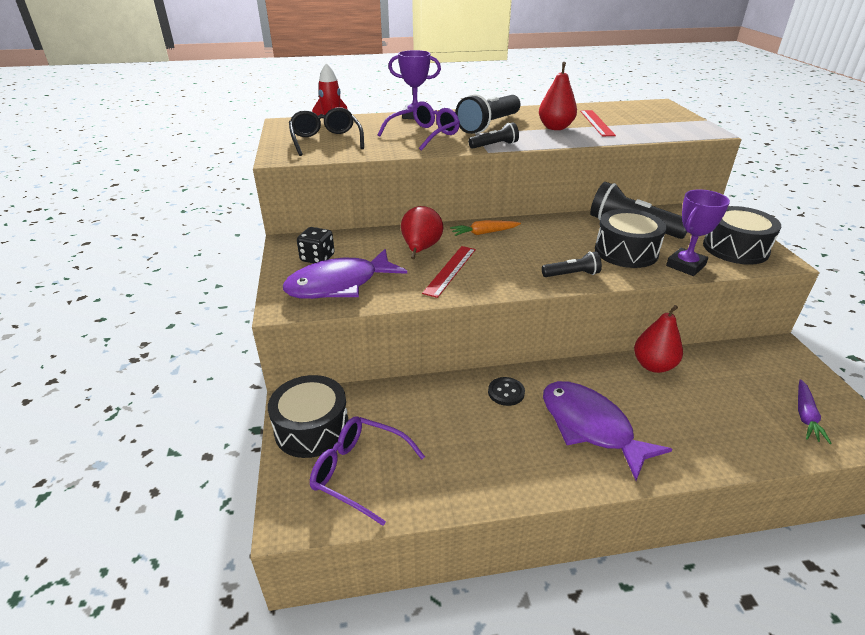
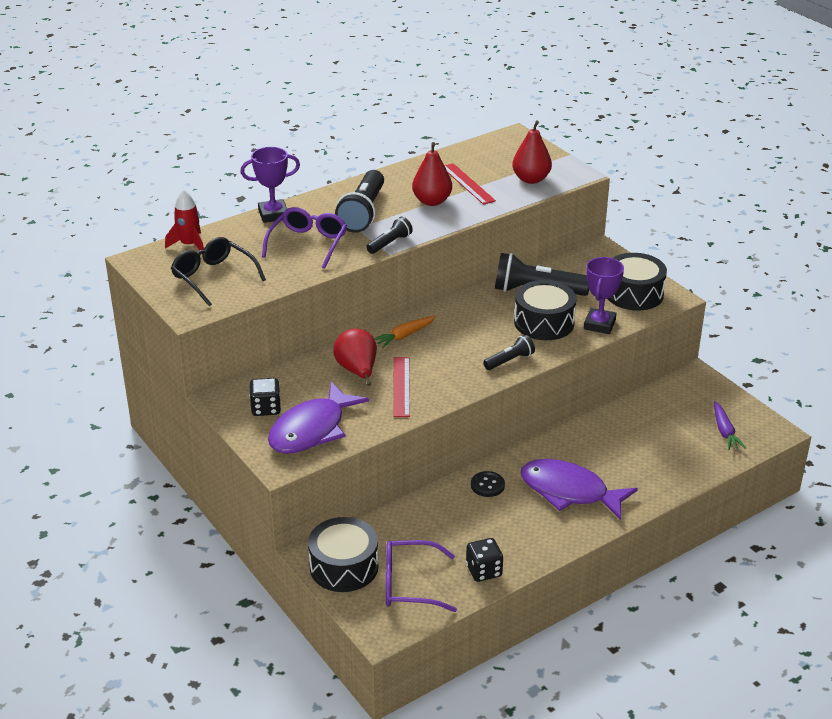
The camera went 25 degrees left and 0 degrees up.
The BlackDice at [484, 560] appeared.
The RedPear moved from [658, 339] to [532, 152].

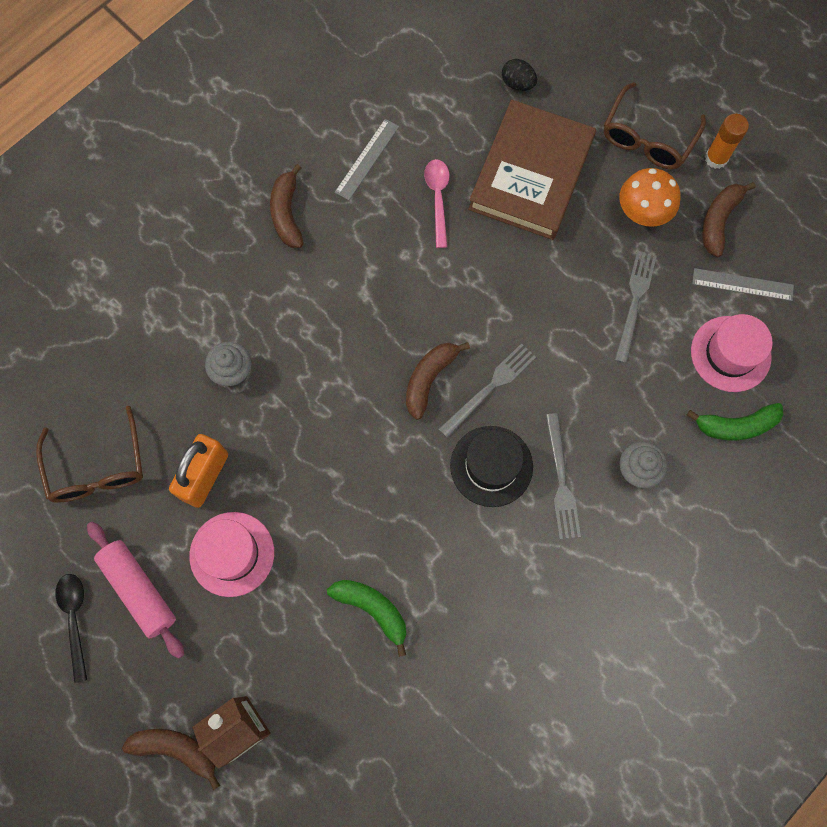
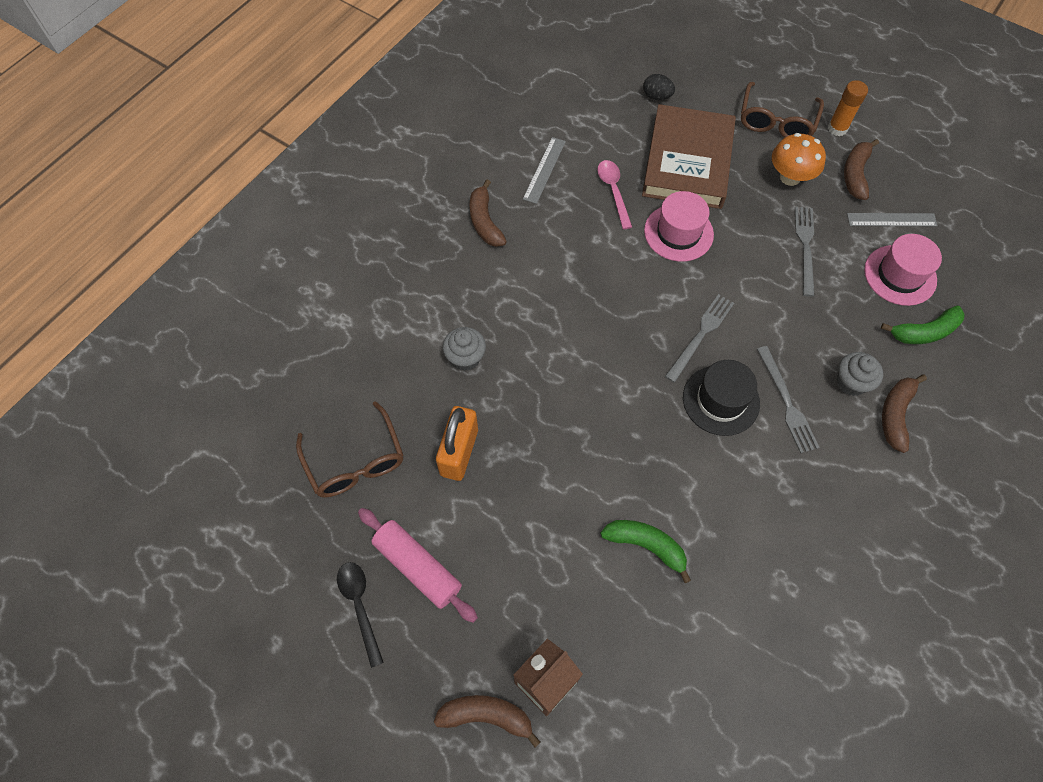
The camera went 10 degrees left and 10 degrees down.
The PinkHat moved from [231, 554] to [679, 226].
The BrownBanana moved from [438, 381] to [904, 414].

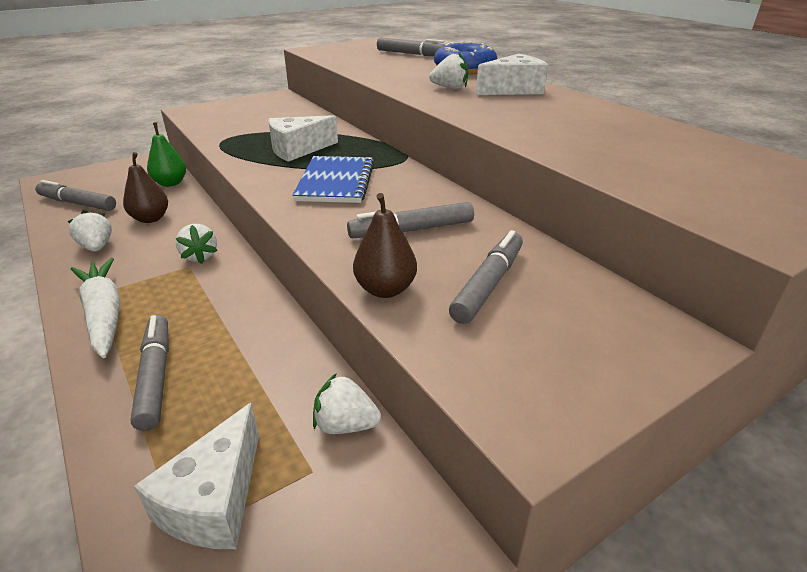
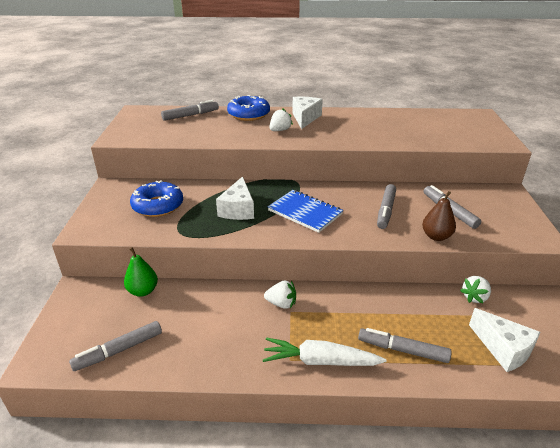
The camera went 55 degrees left and 0 degrees up.
The WhiteStrawberry at [89, 231] disappeared.
The BrownPear at [145, 187] disappeared.
The BlueDonut at [156, 198] appeared.

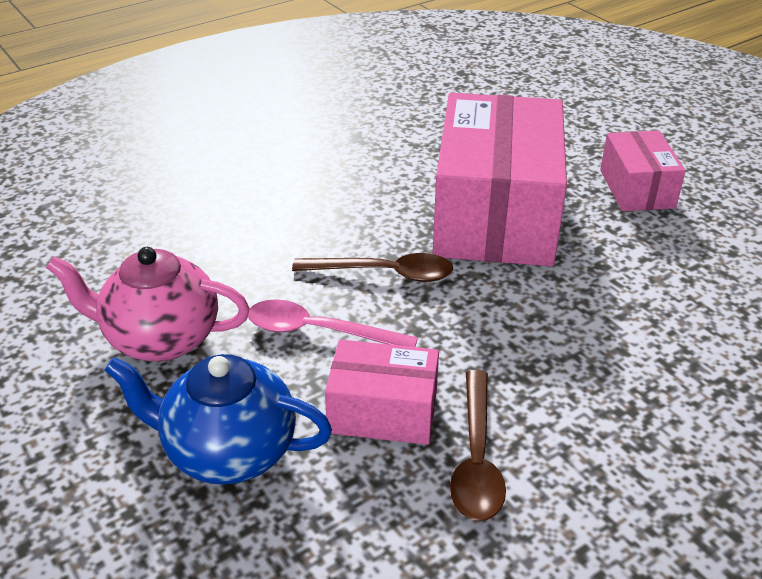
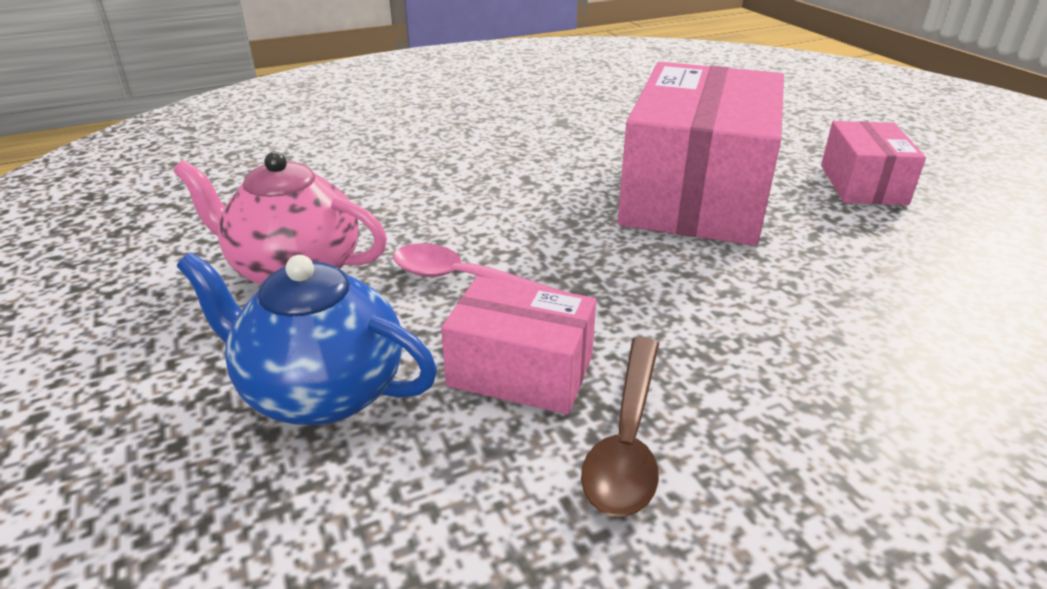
The camera went 10 degrees right and 5 degrees down.
The BrownSpoon at [372, 267] disappeared.

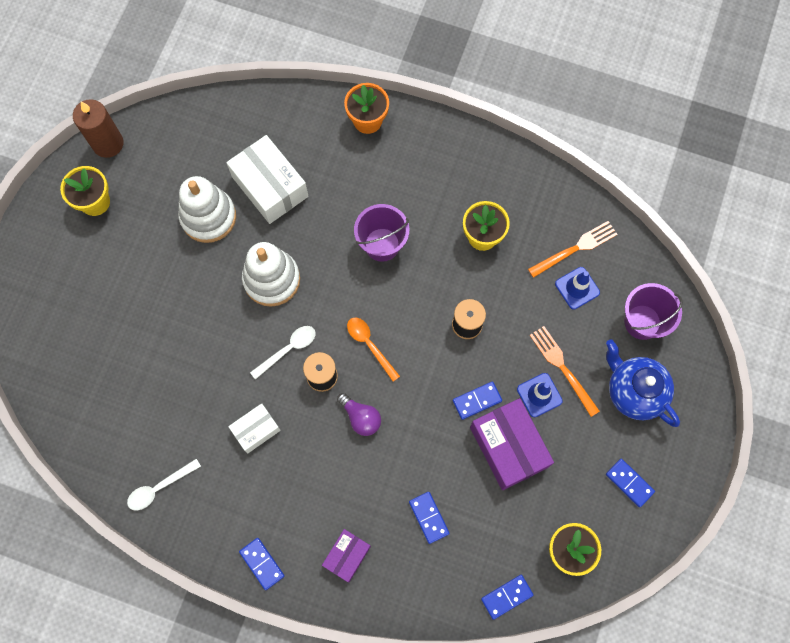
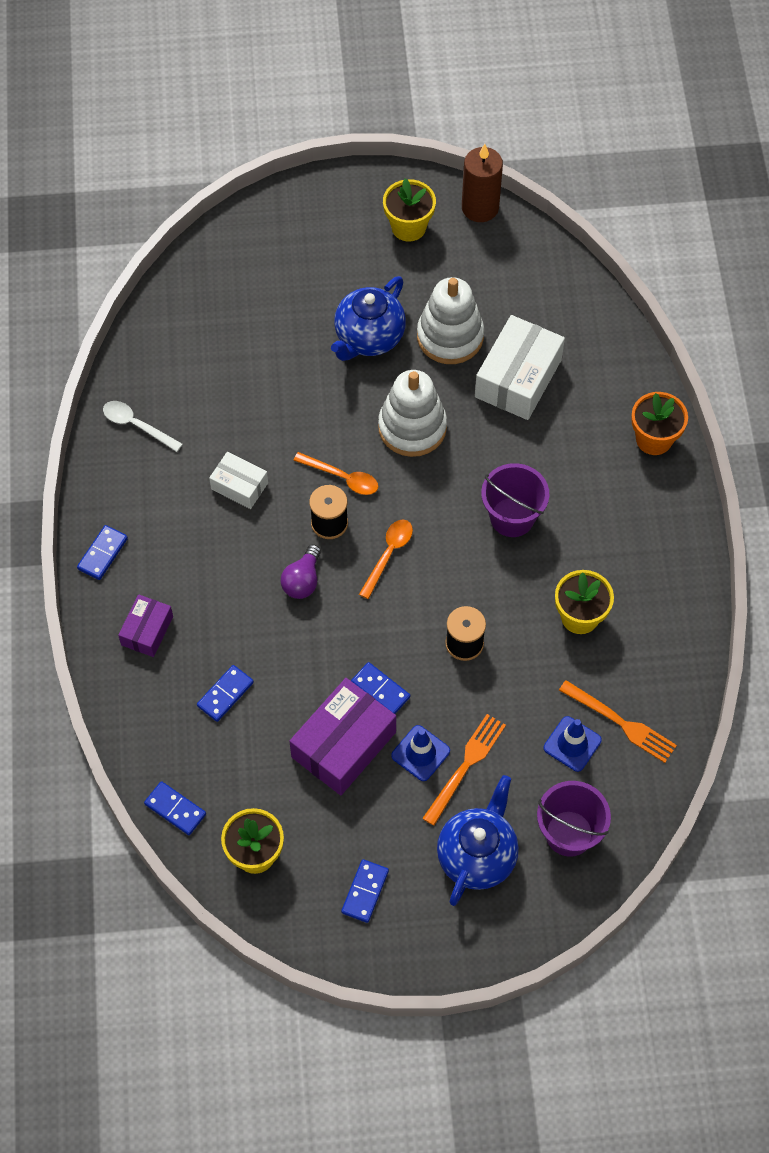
The camera went 65 degrees right and 10 degrees down.
The BlueTeapot at [368, 318] appeared.
The WhiteSpoon at [283, 353] became the OrangeSpoon at [335, 473].
The PurpleBox at [346, 555] turned 75 degrees counterclockwise.

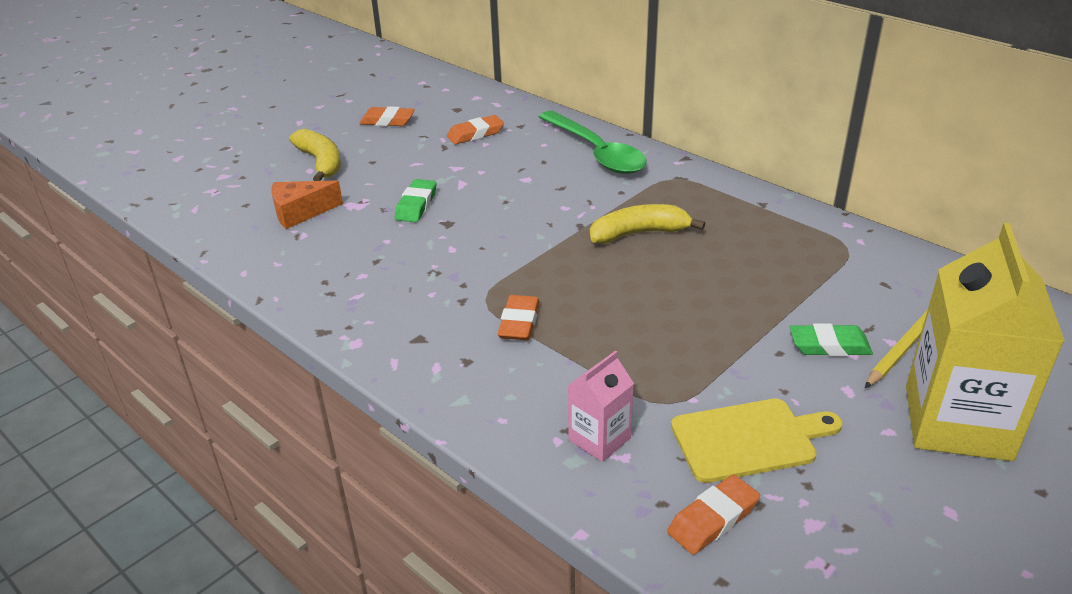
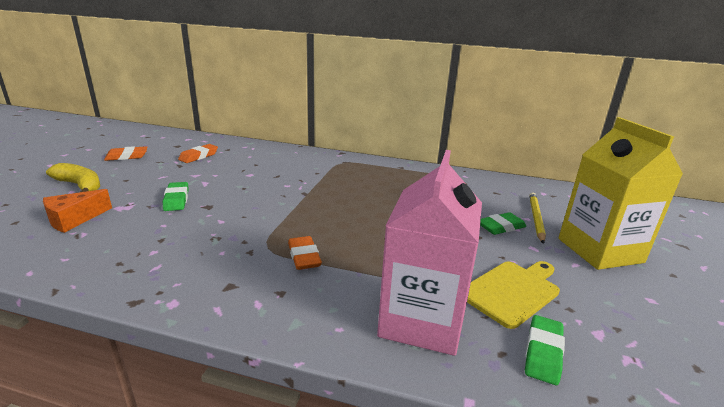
The camera went 30 degrees left and 10 degrees down.
The GreenSpoon at [593, 142] disappeared.
The YellowBanana at [647, 224] disappeared.
The OrangeEraser at [713, 514] became the GreenEraser at [545, 350].
The PinkCarton at [601, 406] changed to 2.05 times the size.

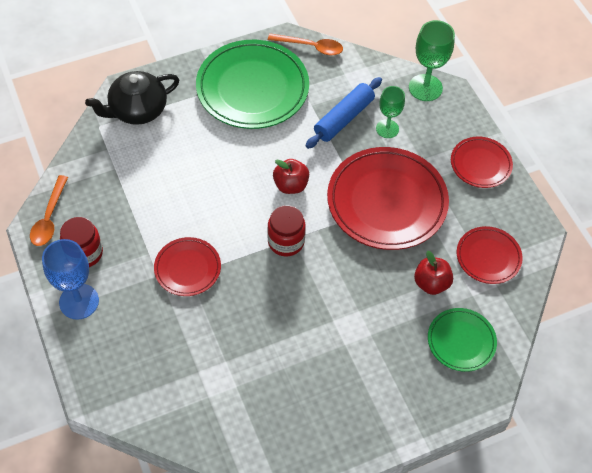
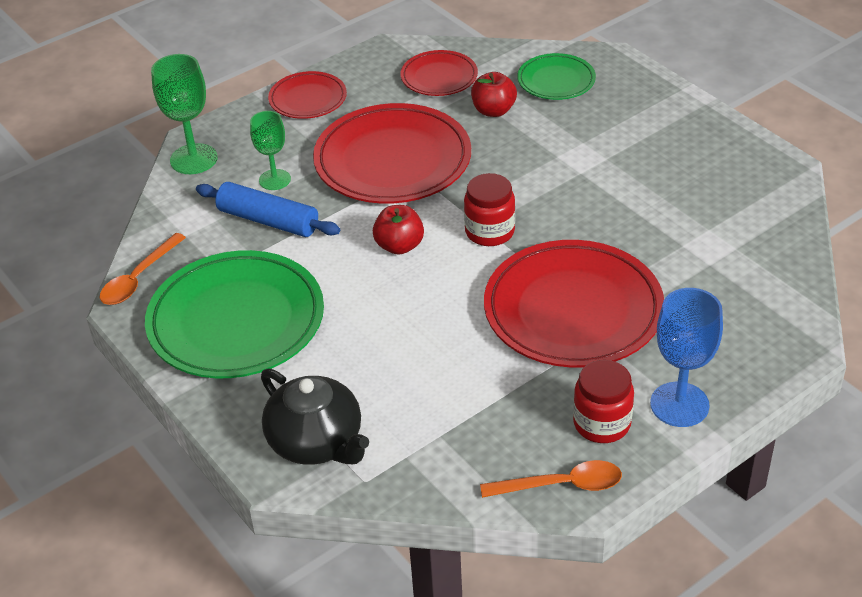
The camera went 100 degrees left and 15 degrees down.
The OrangeSpoon at [305, 44] turned 150 degrees counterclockwise.
The RedPlate at [187, 266] changed to 1.90 times the size.

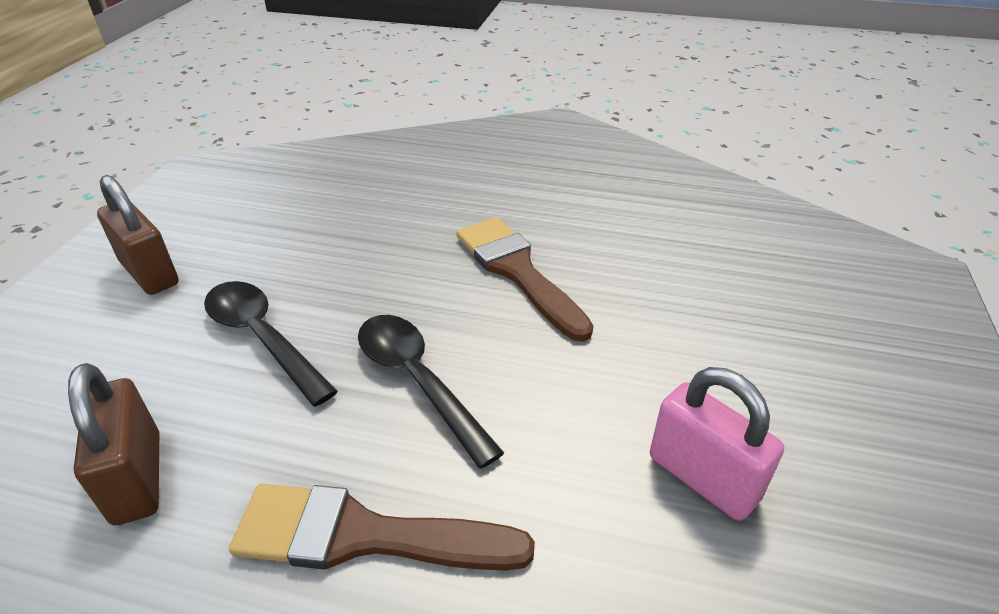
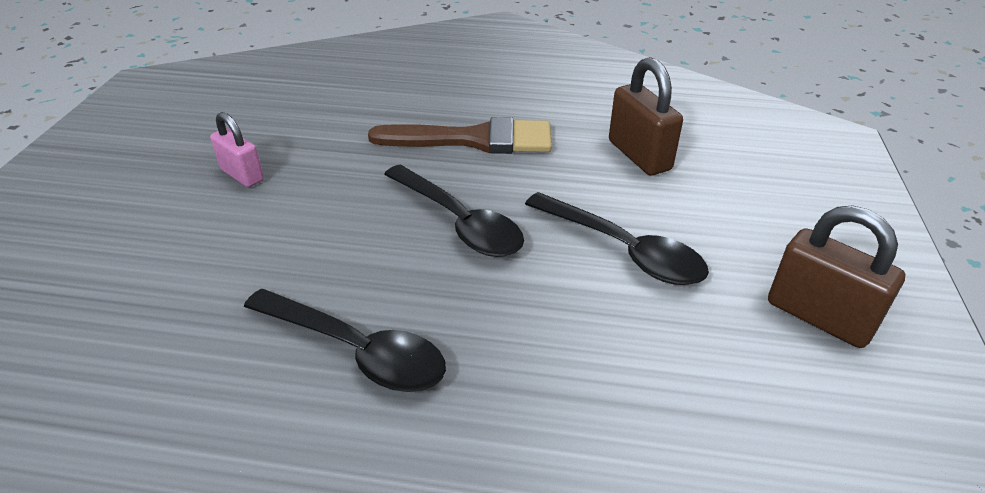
The camera went 175 degrees right and 0 degrees up.
The BrownBrush at [524, 279] was replaced by the BlackSpoon at [345, 340].
The PinkPadlock at [717, 444] changed to 0.66 times the size.

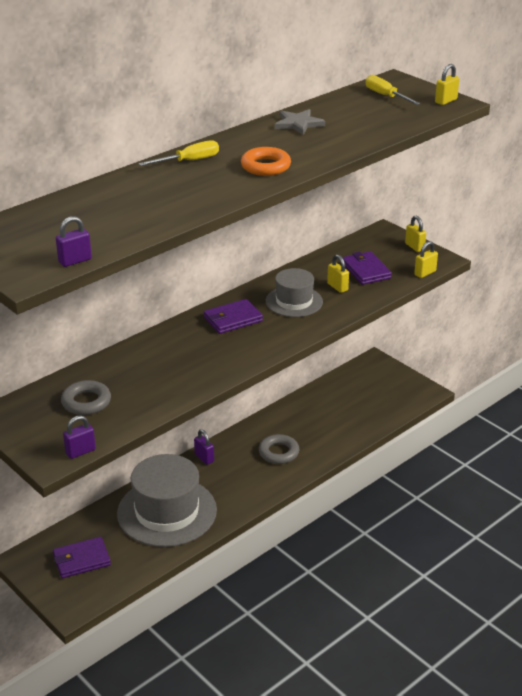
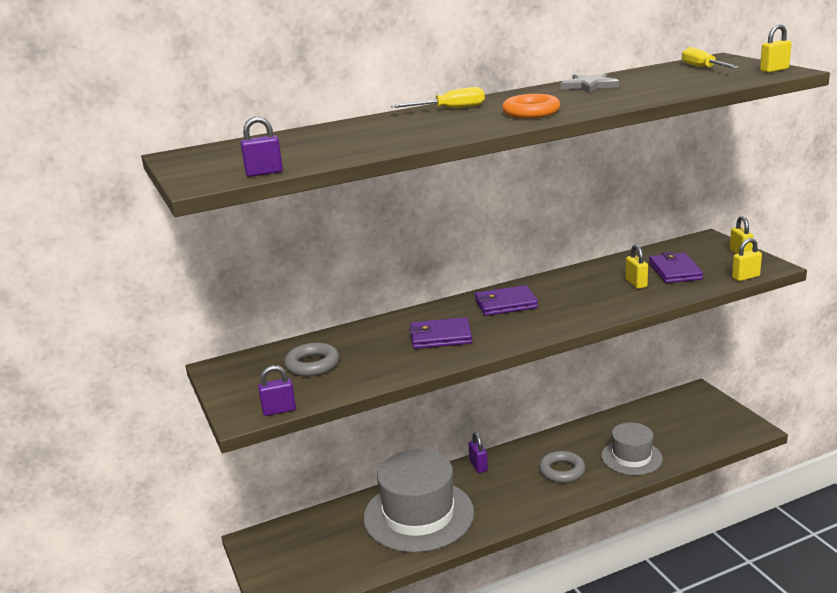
The camera went 20 degrees right and 10 degrees down.
The PurpleWallet moved from [82, 557] to [440, 333].
The GreyHat moved from [294, 292] to [632, 448].

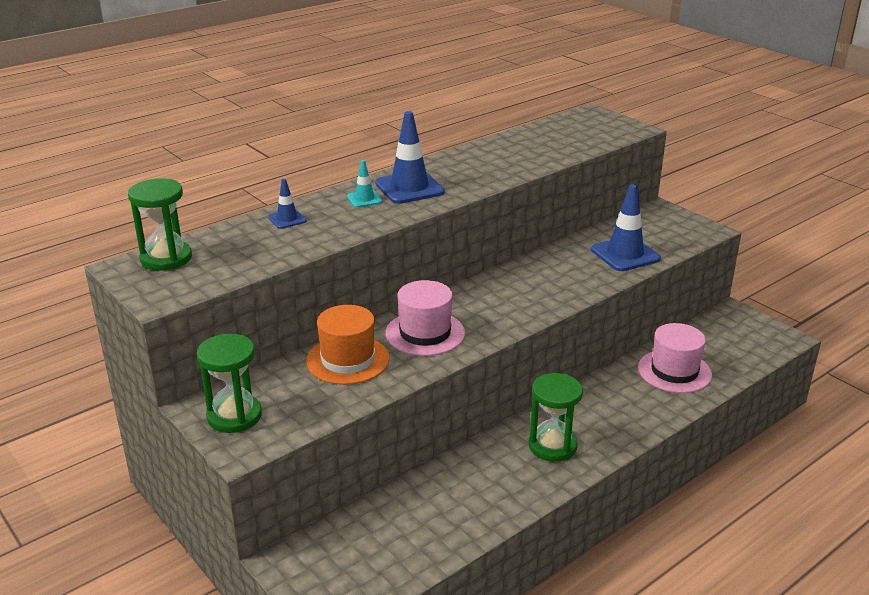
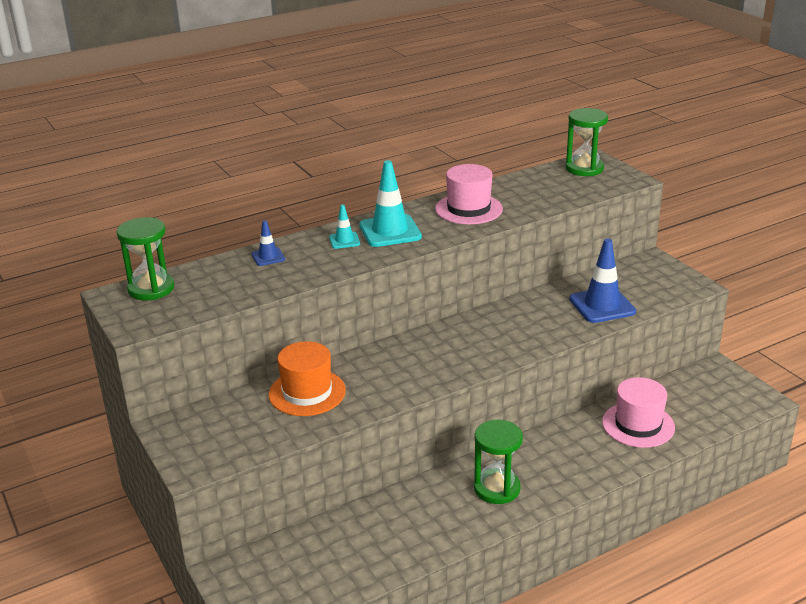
The camera went 10 degrees right and 0 degrees up.
The GreenHourglass moved from [229, 383] to [586, 142].
The PinkHat moved from [425, 318] to [469, 194].
The BlueTrafficCone at [410, 157] became the TurquoiseTrafficCone at [390, 203].

